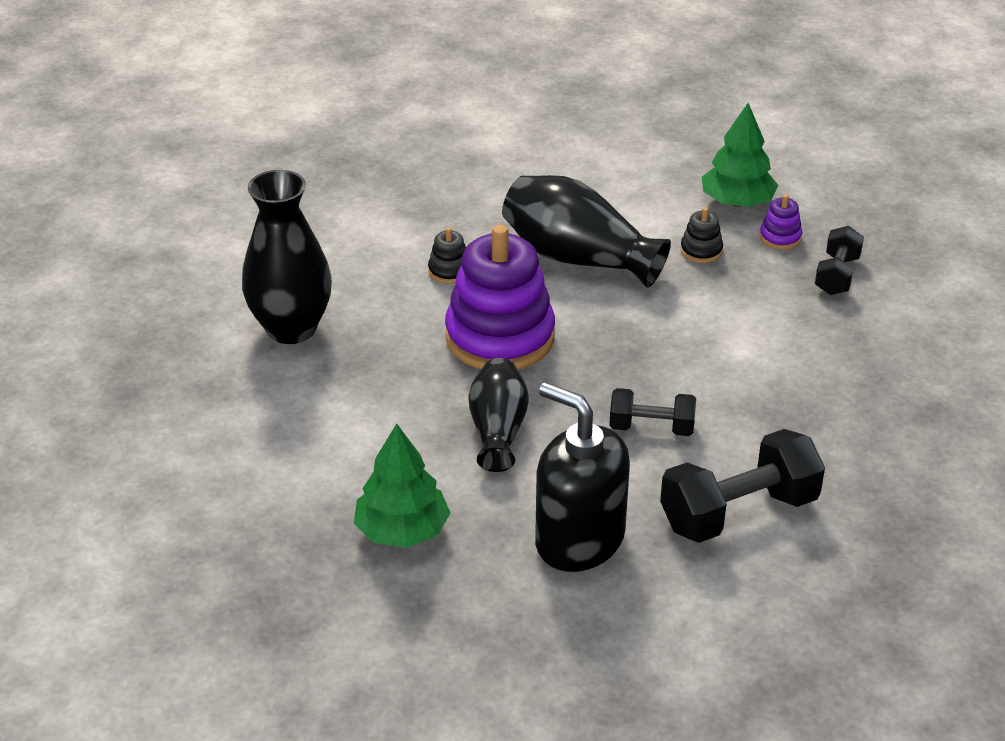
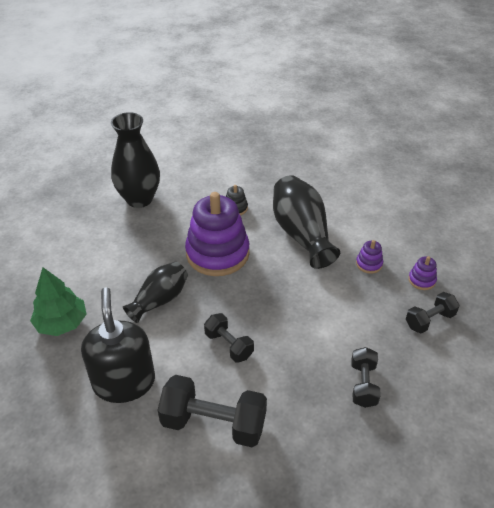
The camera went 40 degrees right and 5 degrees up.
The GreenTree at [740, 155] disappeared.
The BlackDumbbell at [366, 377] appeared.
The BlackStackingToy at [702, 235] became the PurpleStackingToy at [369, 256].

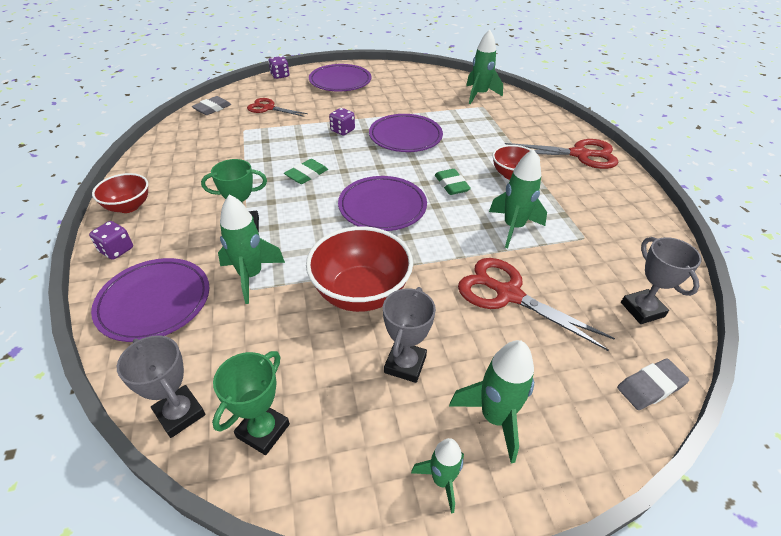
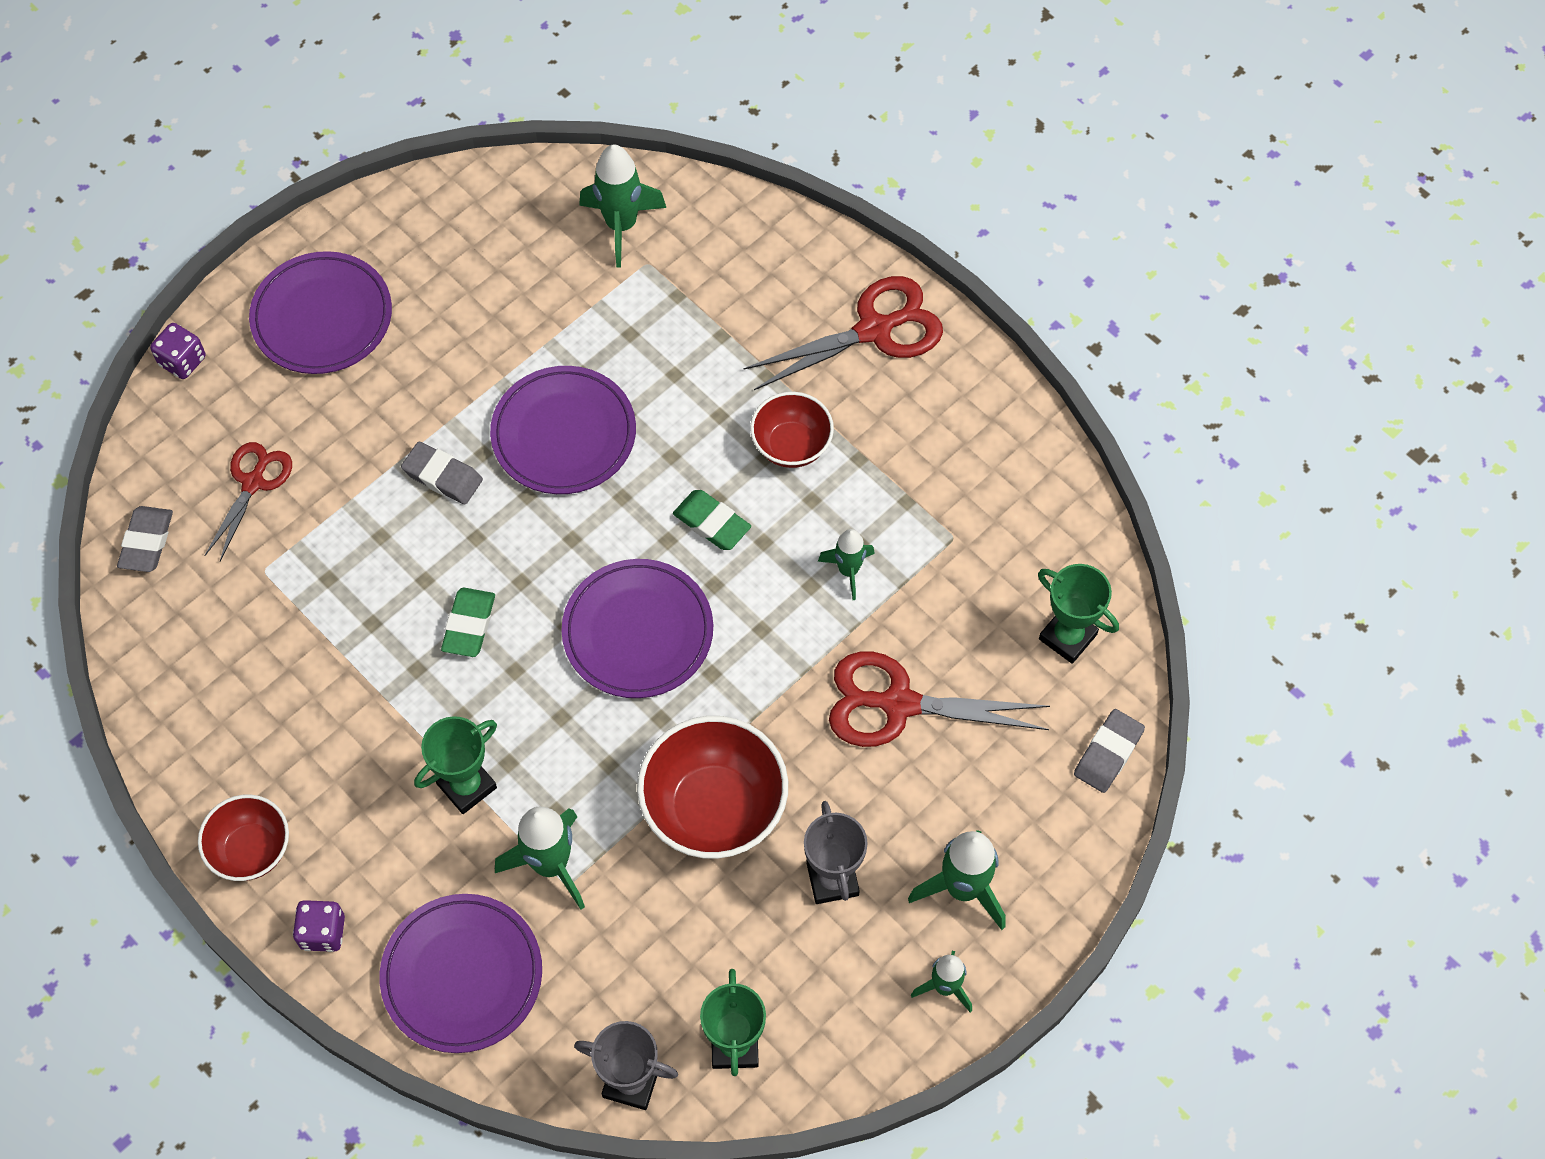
The camera went 30 degrees left and 20 degrees up.
The PurpleDice at [342, 121] was replaced by the GreyEraser at [442, 473].
The GreyTrophy at [661, 280] became the GreenTrophy at [1078, 614].
The RedScissors at [277, 107] turned 120 degrees clockwise.
The GreenRocket at [518, 198] changed to 0.61 times the size.

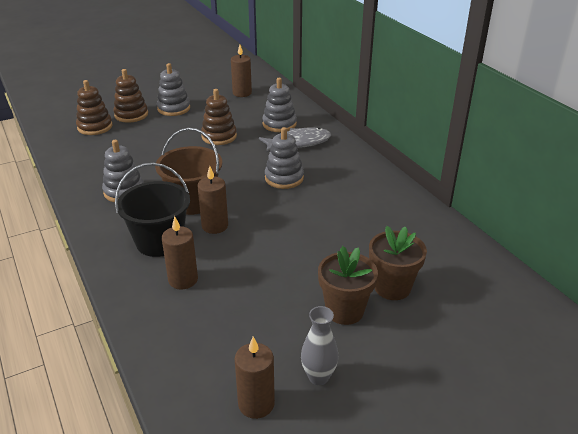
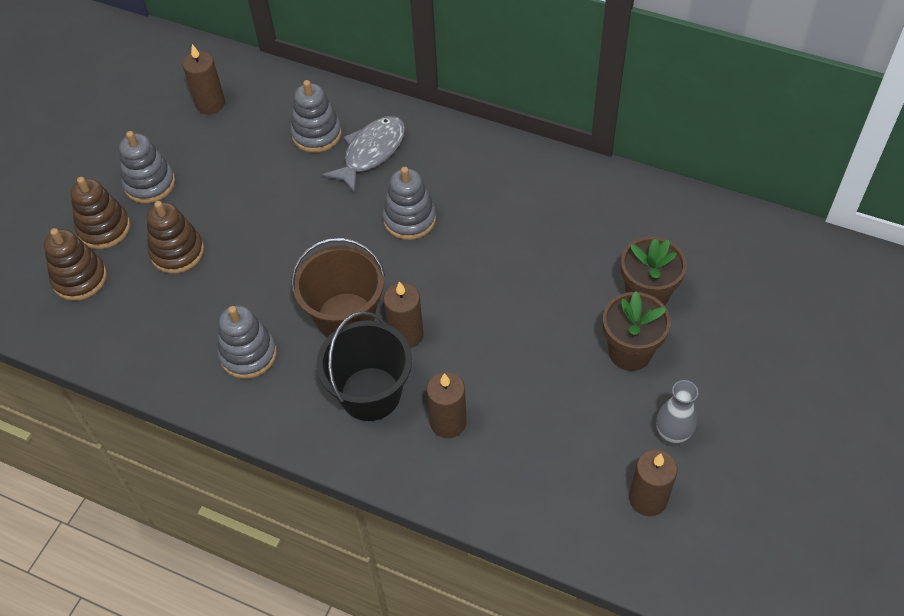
The camera went 35 degrees left and 20 degrees up.
The BrownStackingToy moved from [219, 117] to [175, 237].

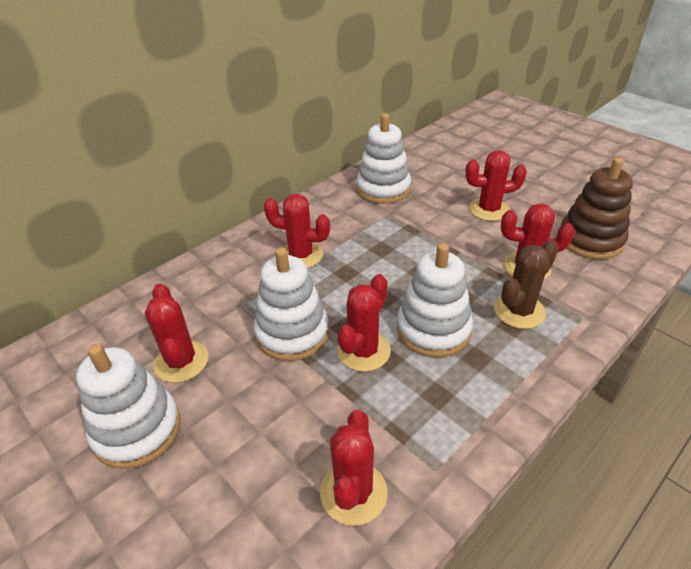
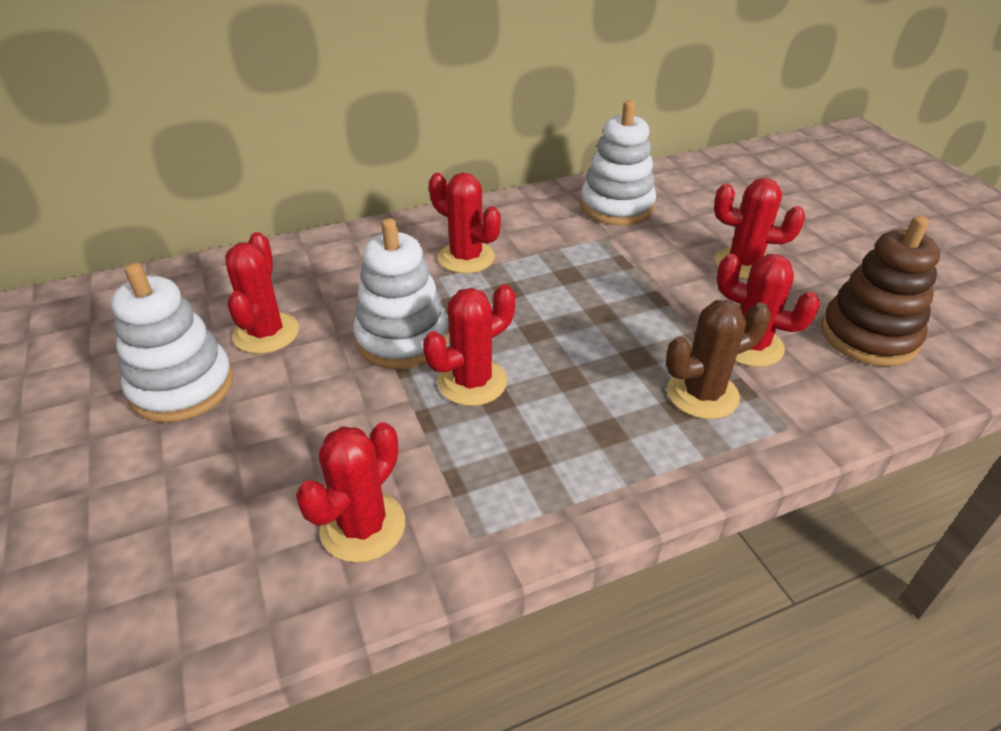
The camera went 20 degrees right and 0 degrees up.
The WhiteStackingToy at [435, 300] disappeared.

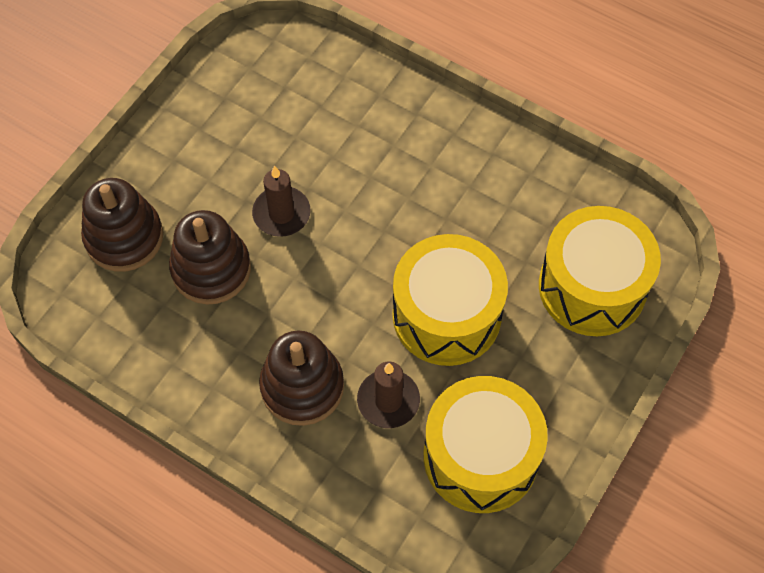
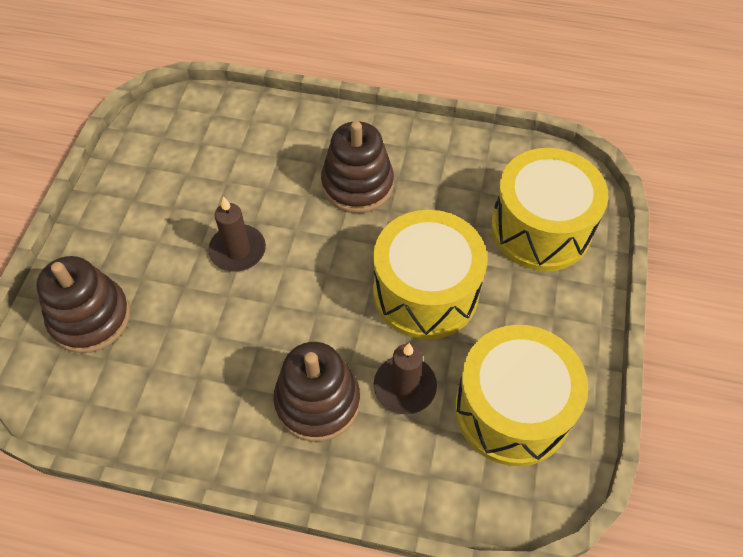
The camera went 20 degrees left and 5 degrees down.
The BrownStackingToy moved from [210, 257] to [357, 167].

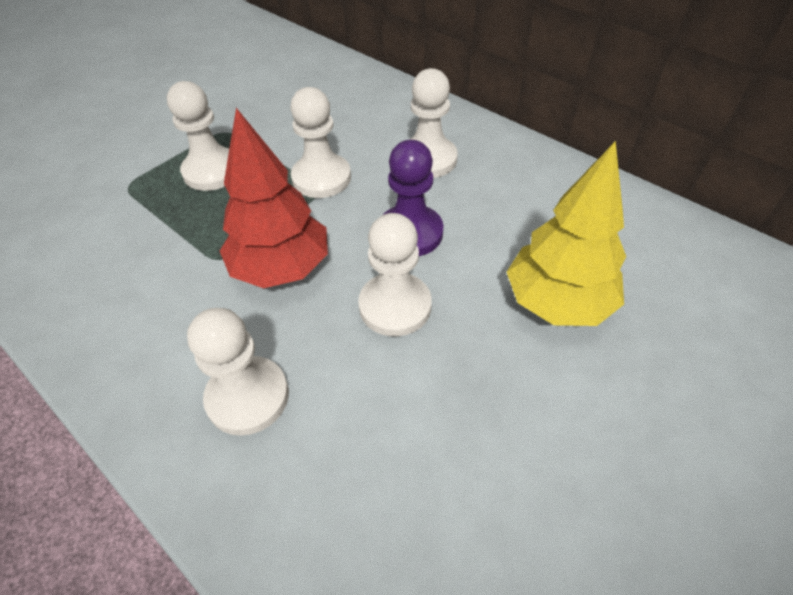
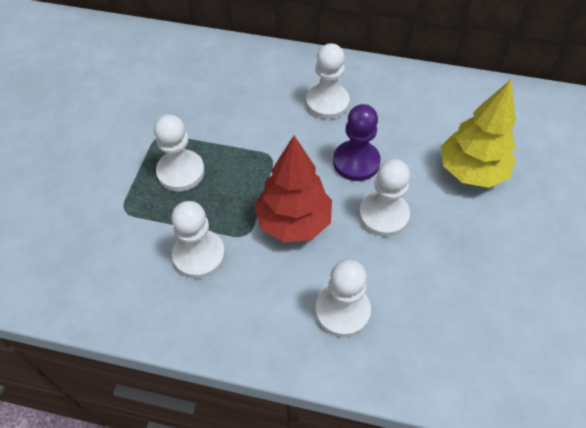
The camera went 30 degrees left and 5 degrees up.
The WhitePawn moved from [320, 142] to [198, 240].

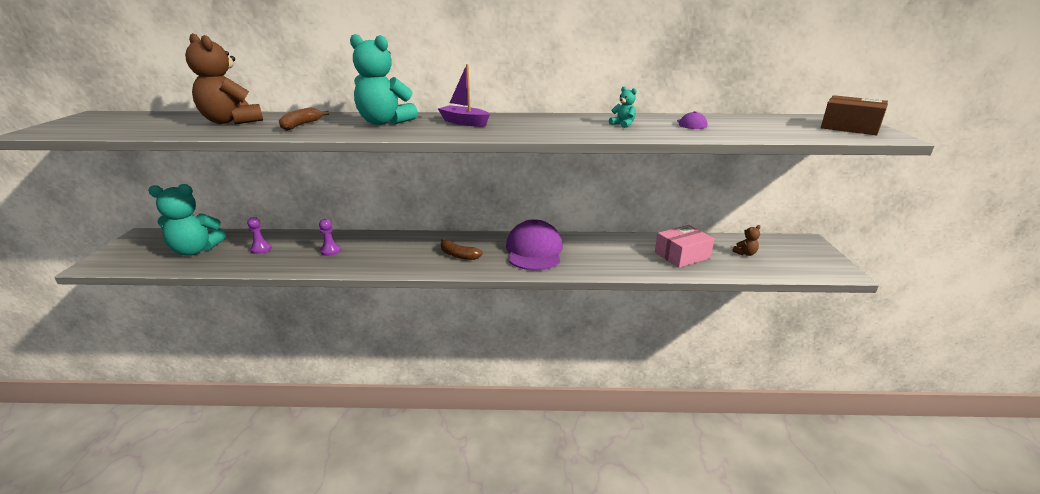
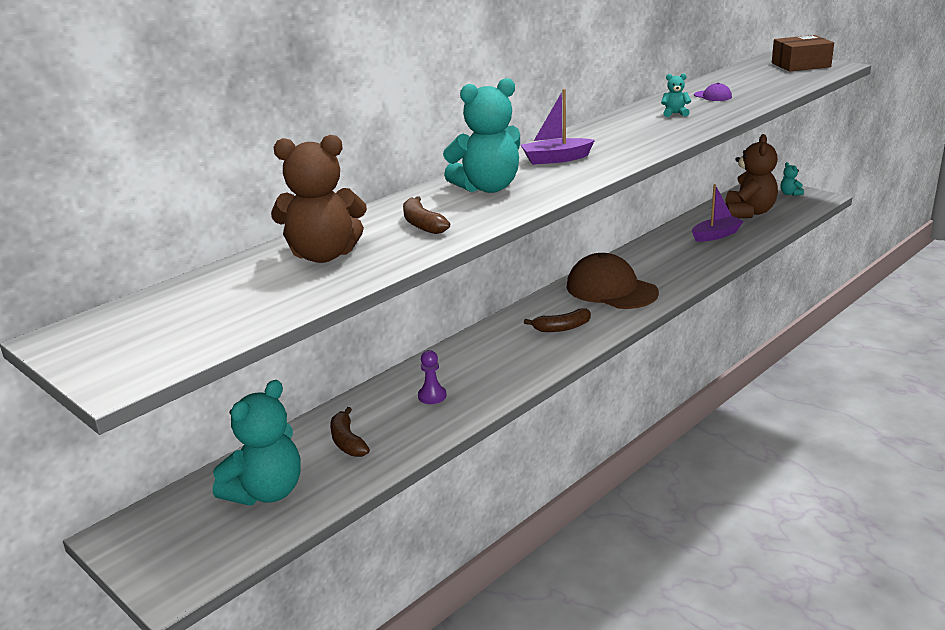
The camera went 45 degrees left and 0 degrees up.
The TurquoiseTeddyBear at [792, 179] appeared.
The PurplePawn at [259, 235] was replaced by the BrownBanana at [350, 432].
The PinkBox at [685, 246] was replaced by the PurpleBoat at [718, 213].
The PurpleCap at [534, 245] became the BrownCap at [613, 281].
The BrownTeddyBear at [746, 240] changed to 2.31 times the size.

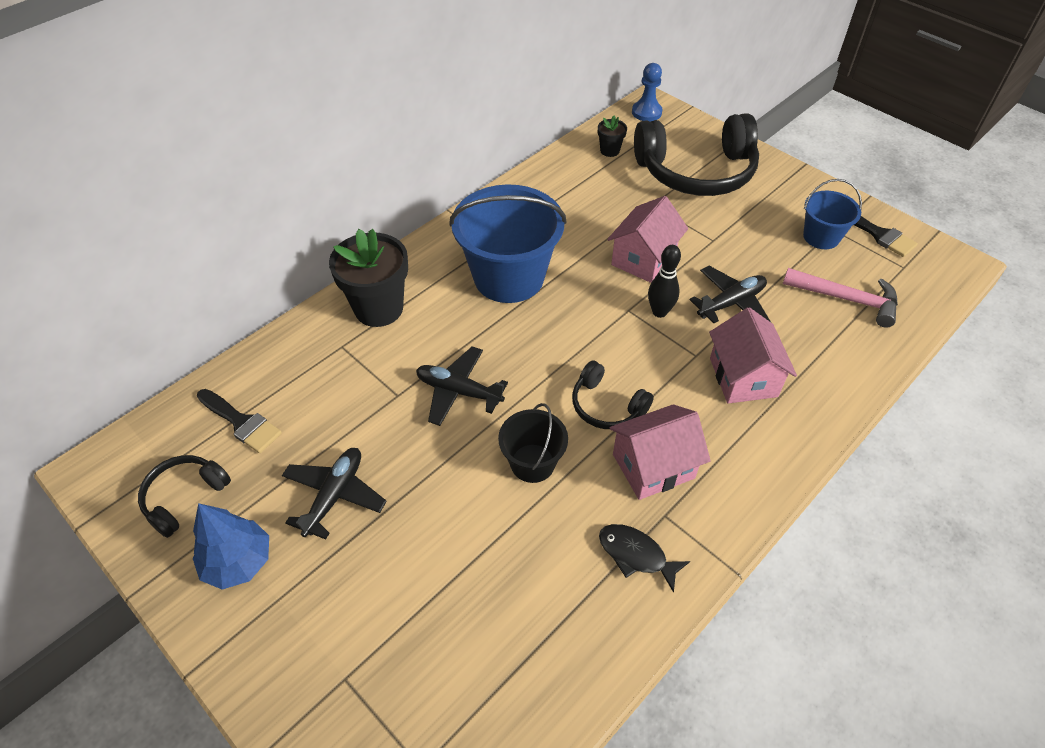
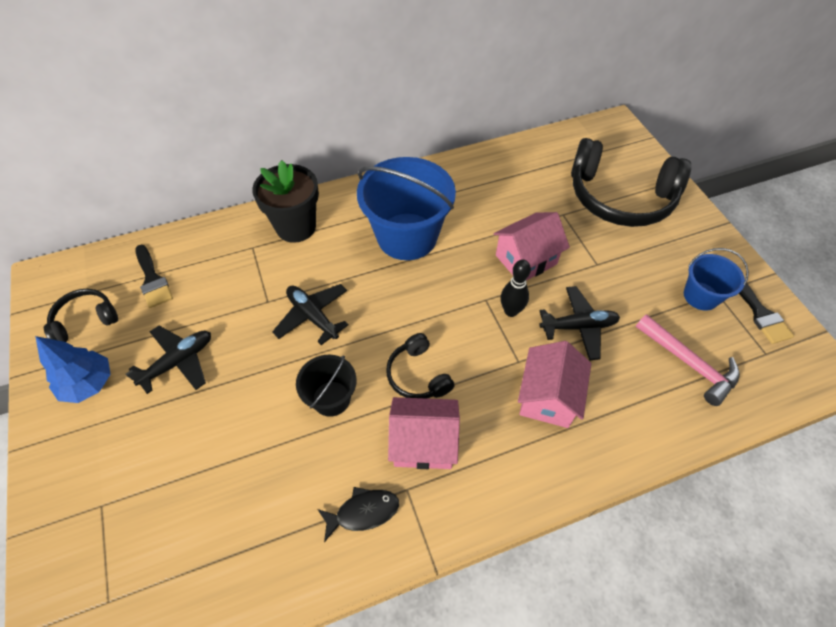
The camera went 25 degrees right and 5 degrees up.
The BlackFlowerPot at [612, 136] disappeared.
The BluePawn at [647, 92] disappeared.
The BlackFish at [644, 558] turned 105 degrees clockwise.

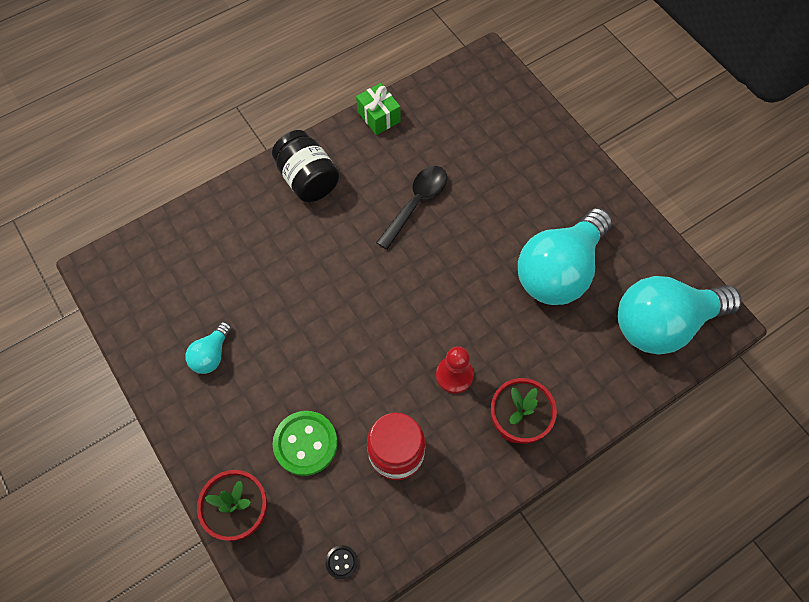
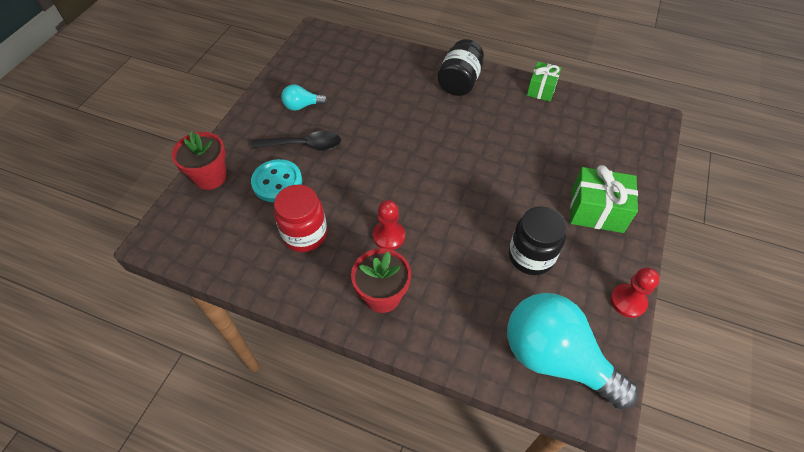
The camera went 55 degrees right and 10 degrees down.
The BlackButton at [341, 562] disappeared.
The GreenGift at [604, 199] appeared.
The RedPawn at [635, 292] appeared.
The BlackSpoon moved from [411, 208] to [296, 141].
The TurquoiseLightBulb at [565, 256] was replaced by the BlackJar at [538, 241].
The GreenButton at [305, 443] became the TurquoiseButton at [276, 180].

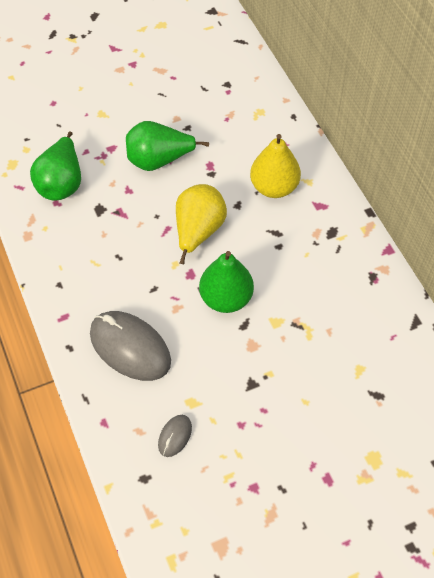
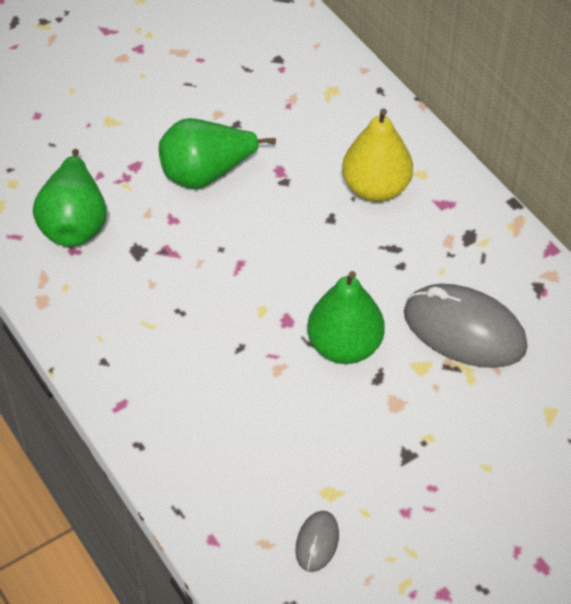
The camera went 10 degrees left and 5 degrees down.
The YellowPear at [201, 224] disappeared.
The GreyMouse moved from [130, 346] to [465, 326].

